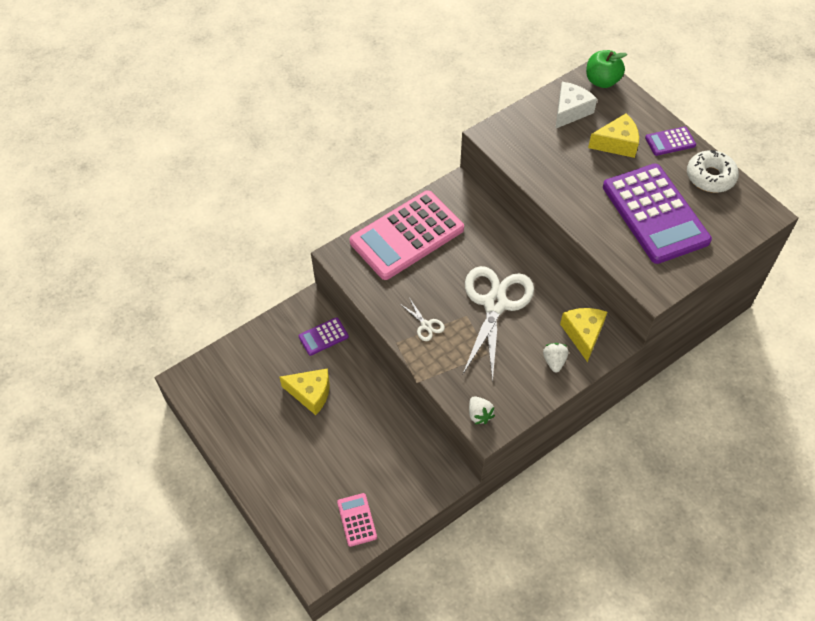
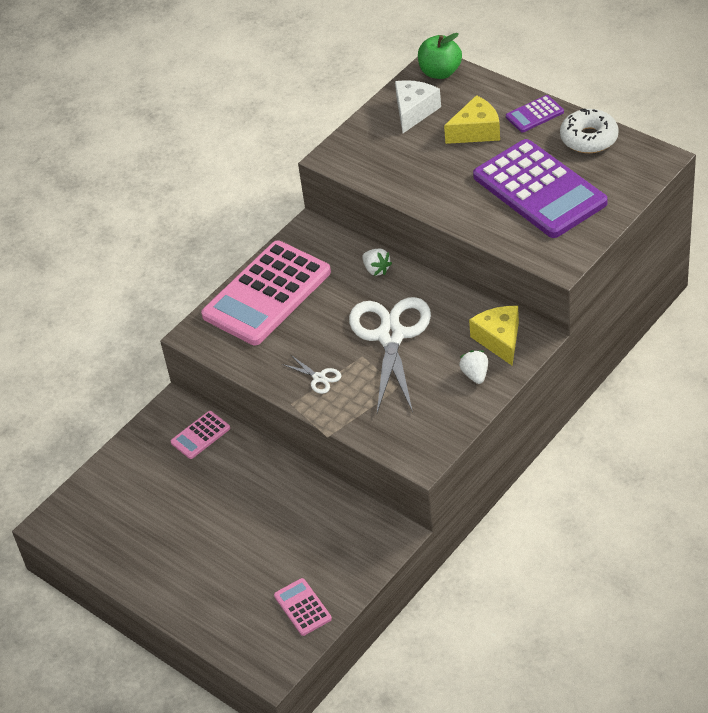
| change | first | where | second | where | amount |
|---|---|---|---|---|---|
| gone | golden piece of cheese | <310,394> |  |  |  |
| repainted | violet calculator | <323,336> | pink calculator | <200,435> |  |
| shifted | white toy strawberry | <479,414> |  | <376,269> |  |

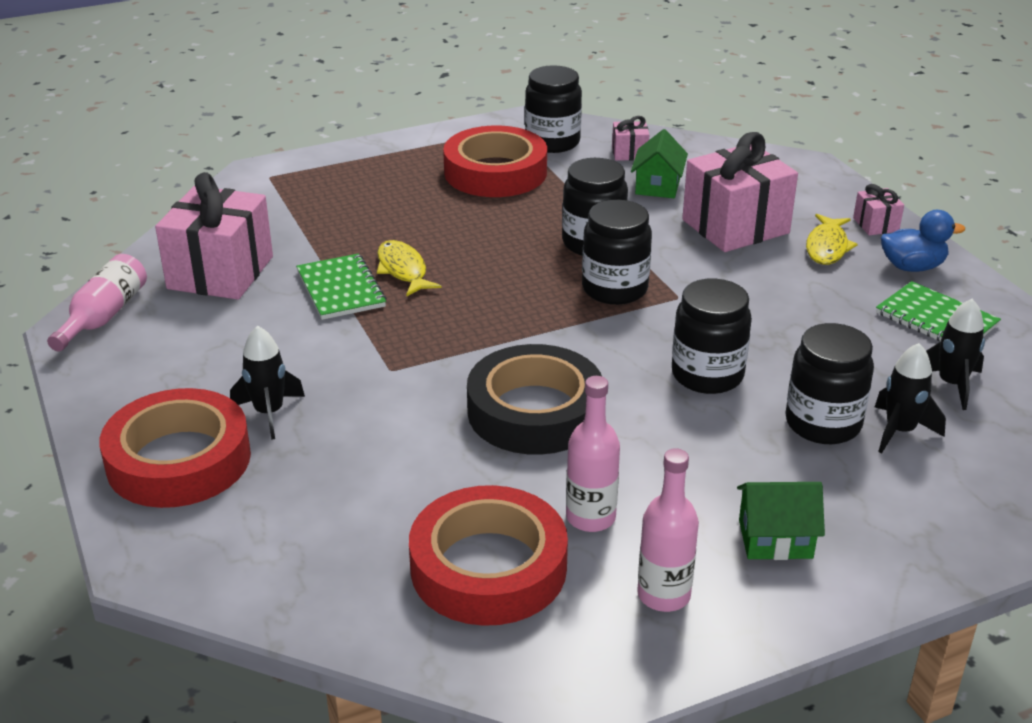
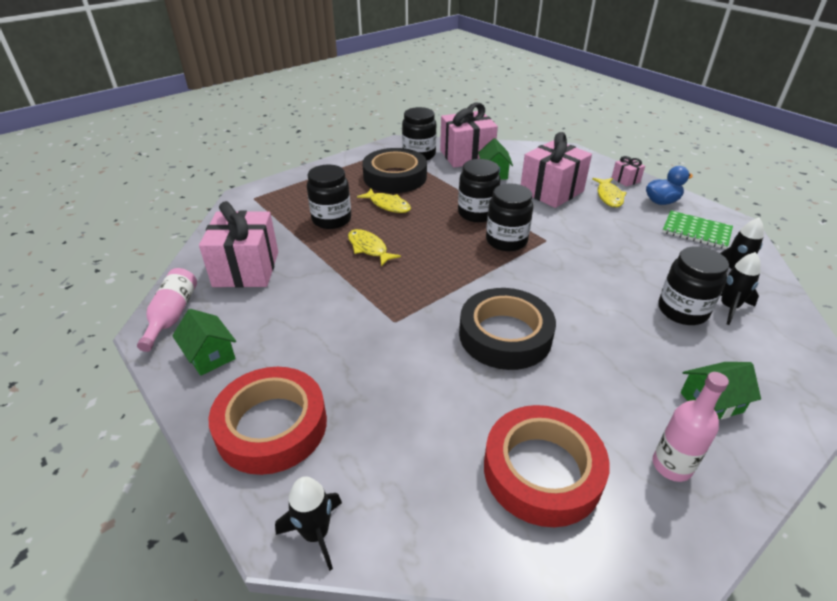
| change | first | where | second | where | amount |
|---|---|---|---|---|---|
| shifted | black toy rocket | <269,413> |  | <316,534> |  |
| gone | green notepad | <341,289> |  |  |  |
| repainted | red roll of tape | <495,172> | black roll of tape | <395,177> |  |
| gone | pink bottle | <590,517> |  |  |  |
| scaled | pink present | <629,153> |  | <466,156> | x2.22 |
| shifted | black jar | <707,375> |  | <331,219> |  |
| new |  |  | green toy house | <210,355> |  |
| new |  |  | golden toy fish | <388,205> |  |

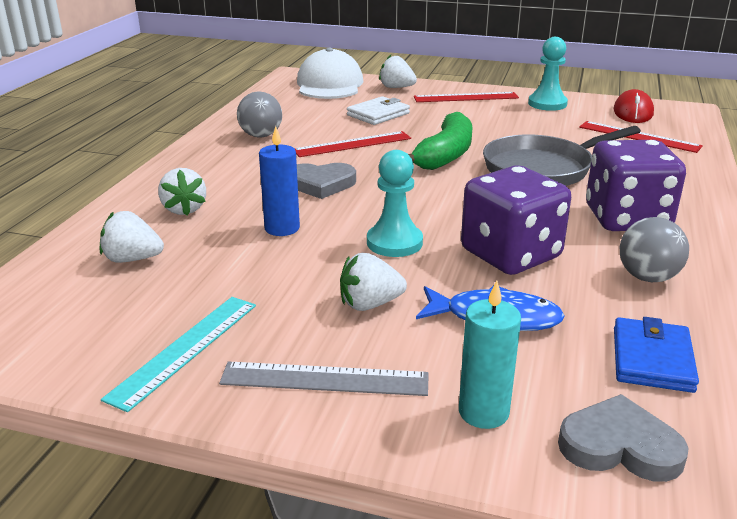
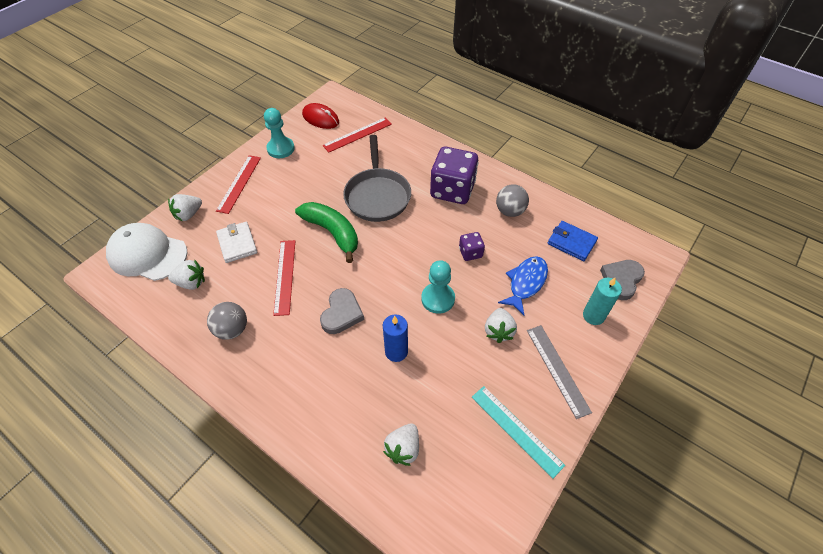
| change | first | where | second | where | amount |
|---|---|---|---|---|---|
| shifted | white toy strawberry | <184,209> |  | <191,283> |  |
| rotated | grey straightedge | <324,379> |  | <557,370> | 45 degrees counterclockwise |
| scaled | violet die | <510,254> |  | <470,253> | x0.48 |

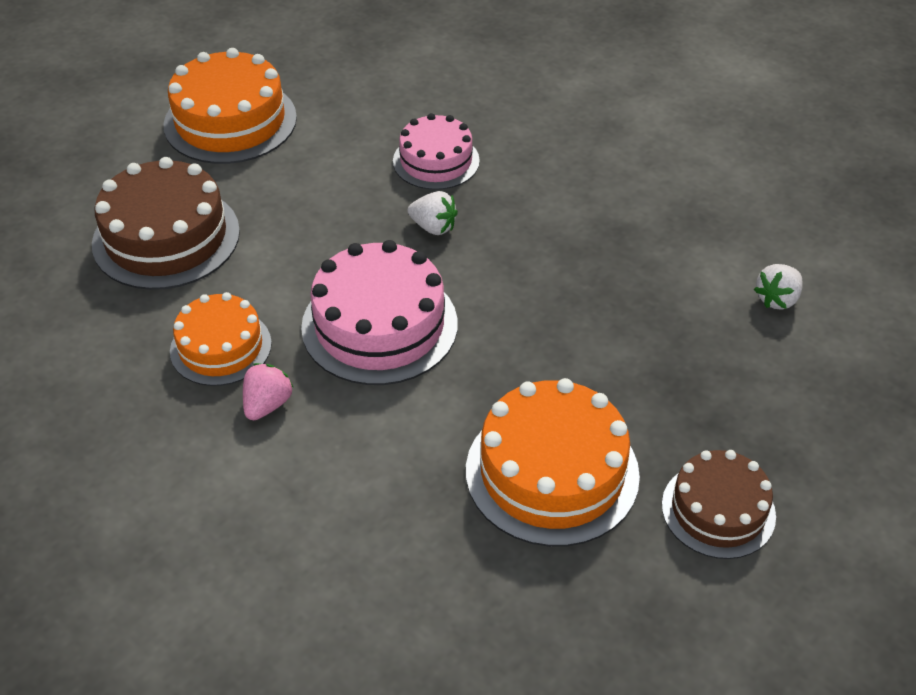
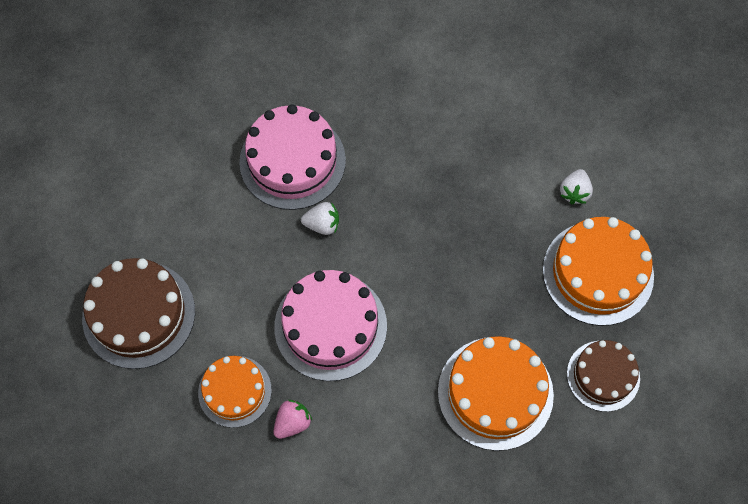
| change | first | where | second | where | amount |
|---|---|---|---|---|---|
| shifted | bright orange layer cake | <230,121> |  | <598,273> |  |
| rotated | pink toy strawberry | <267,404> |  | <292,423> | 45 degrees clockwise |
| scaled | pink layer cake | <436,161> |  | <292,161> | x1.58 |

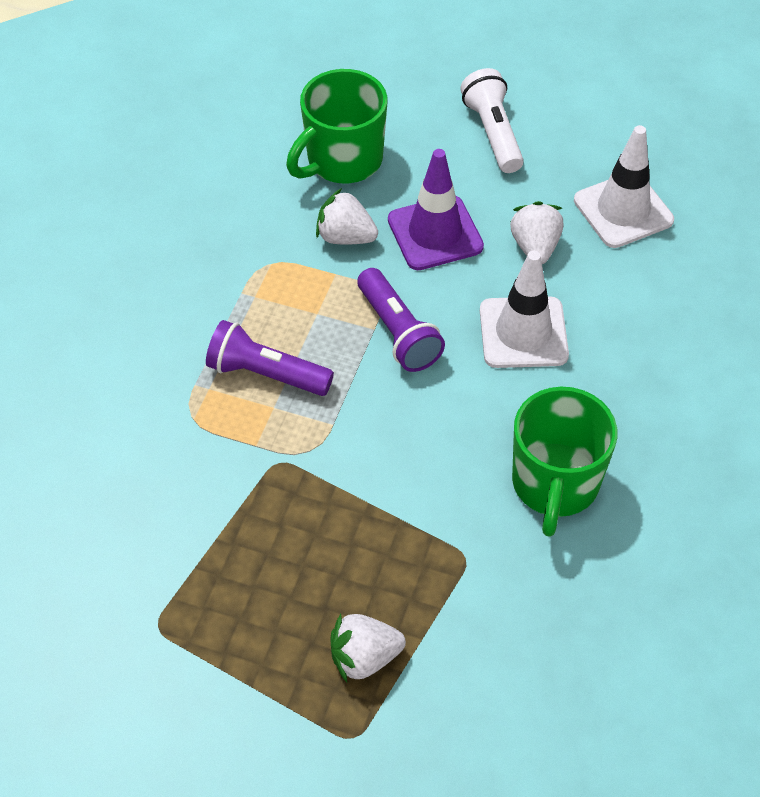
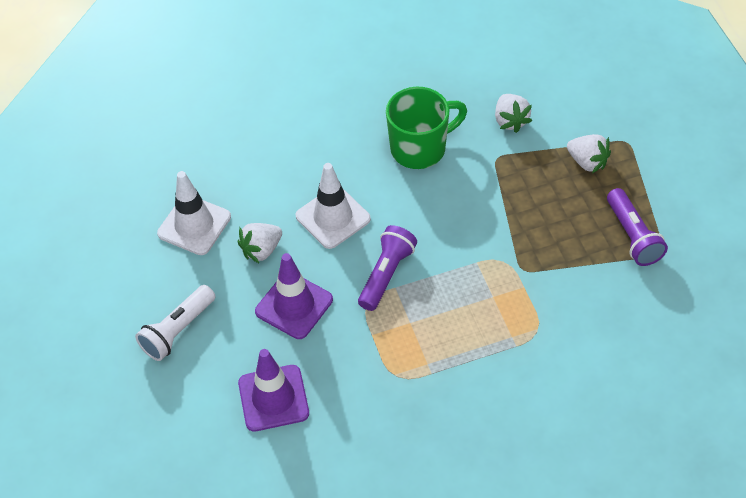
| change | first | where | second | where | amount |
|---|---|---|---|---|---|
| shifted | violet flashlight | <266,374> |  | <633,236> |  |
| swapped | green coffee mug | <342,160> | violet safety cone | <273,398> |  |
| shifted | white toy strawberry | <345,237> |  | <510,121> |  |

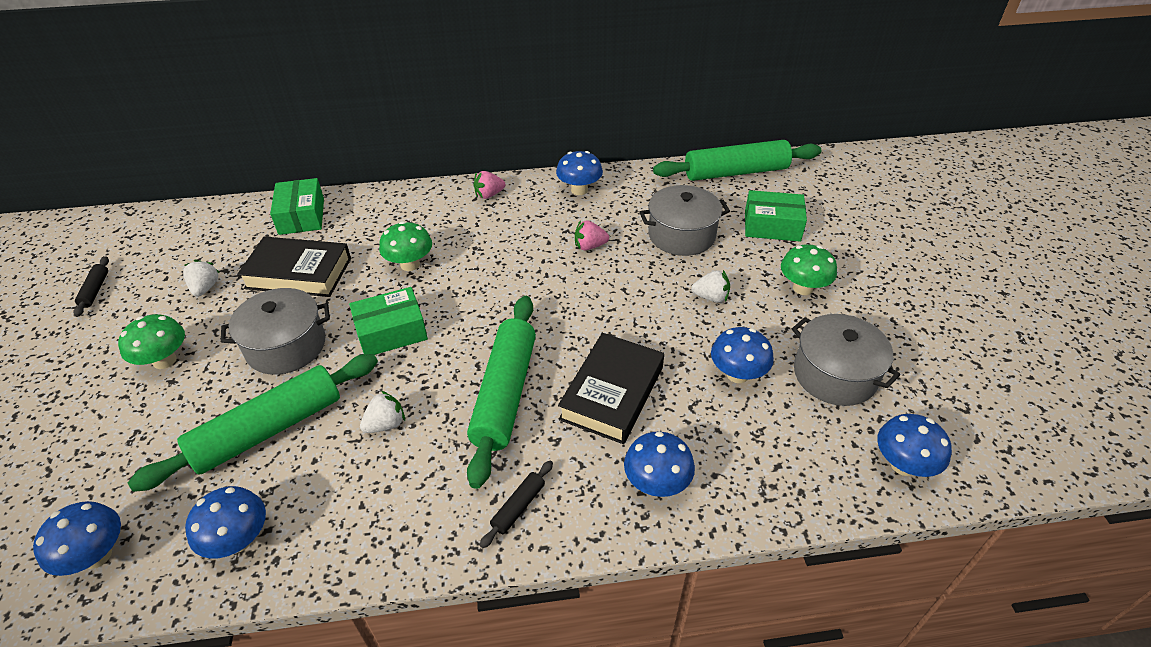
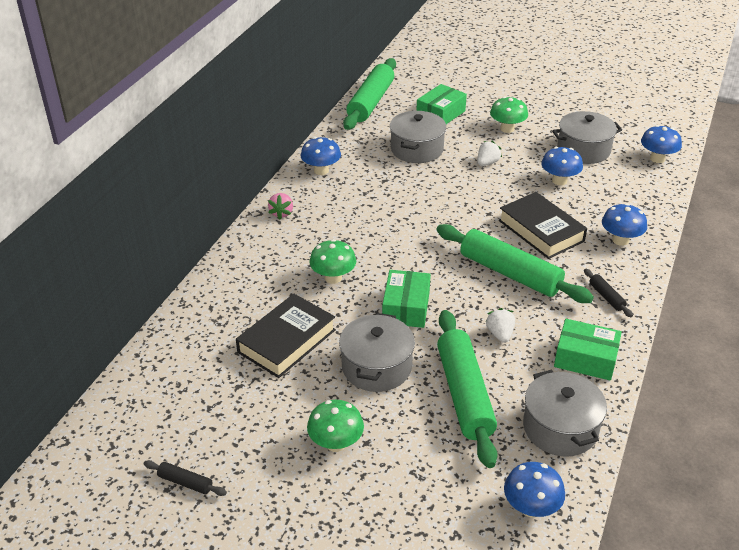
| change | first | where | second | where | amount |
|---|---|---|---|---|---|
| gone | white toy strawberry | <205,288> |  |  |  |
| swapped | royal blue toadstool | <239,540> | grey pot | <560,428> |  |
| shifted | green package | <301,216> |  | <585,358> |  |
| gone | pink toy strawberry | <589,246> |  |  |  |

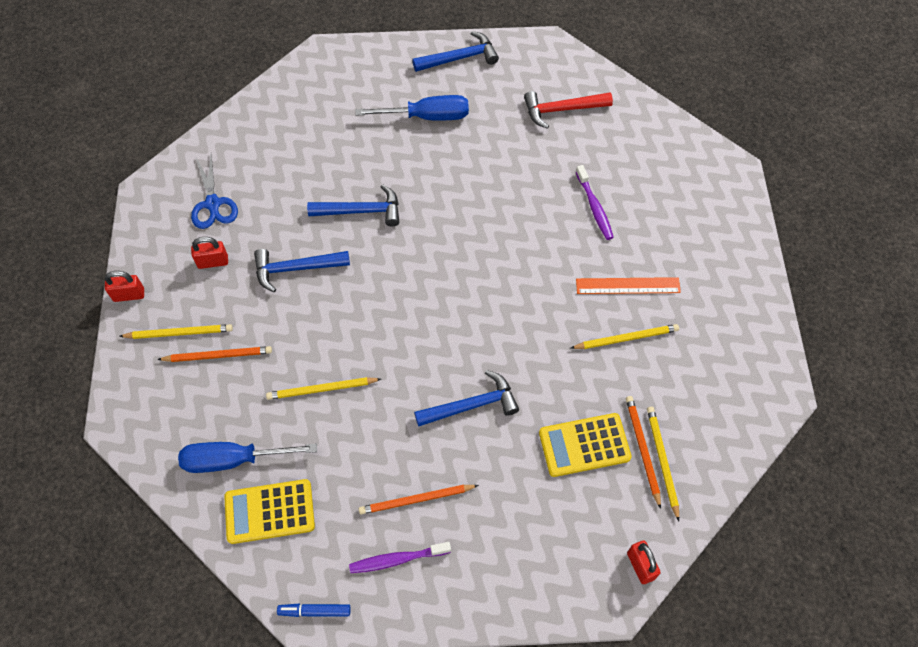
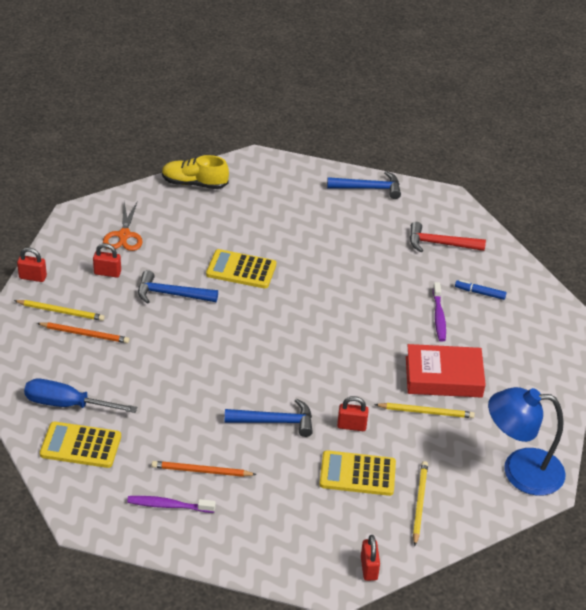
| change | first | where | second | where | amount |
|---|---|---|---|---|---|
| repainted | royal blue shears | <213,204> | bright orange shears | <124,235> |  |
| gone | golden lead pencil | <321,389> |  |  |  |
| shifted | royal blue marker pen | <314,611> |  | <480,293> |  |
| swapped | royal blue hammer | <361,211> | golden calculator | <241,270> |  |
| gone | royal blue screwdriver | <427,116> |  |  |  |
| swapped | bright orange straightedge | <628,286> | red book | <443,377> |  |
| gone | bright orange lead pencil | <642,449> |  |  |  |
| new |  |  | golden lace-up shoe | <194,183> |  |
| new |  |  | red padlock | <351,426> |  |
| new |  |  | royal blue desk lamp | <520,471> |  |

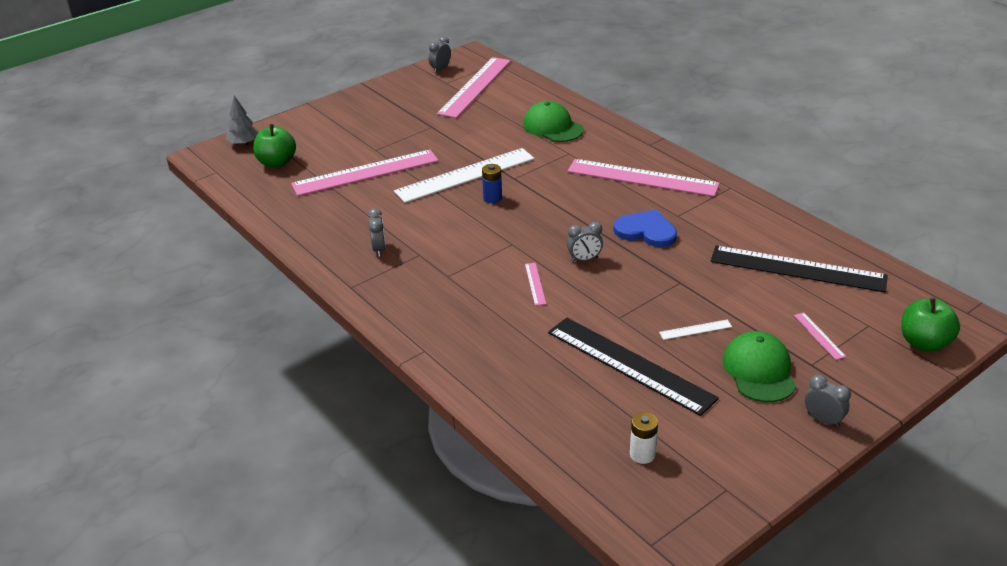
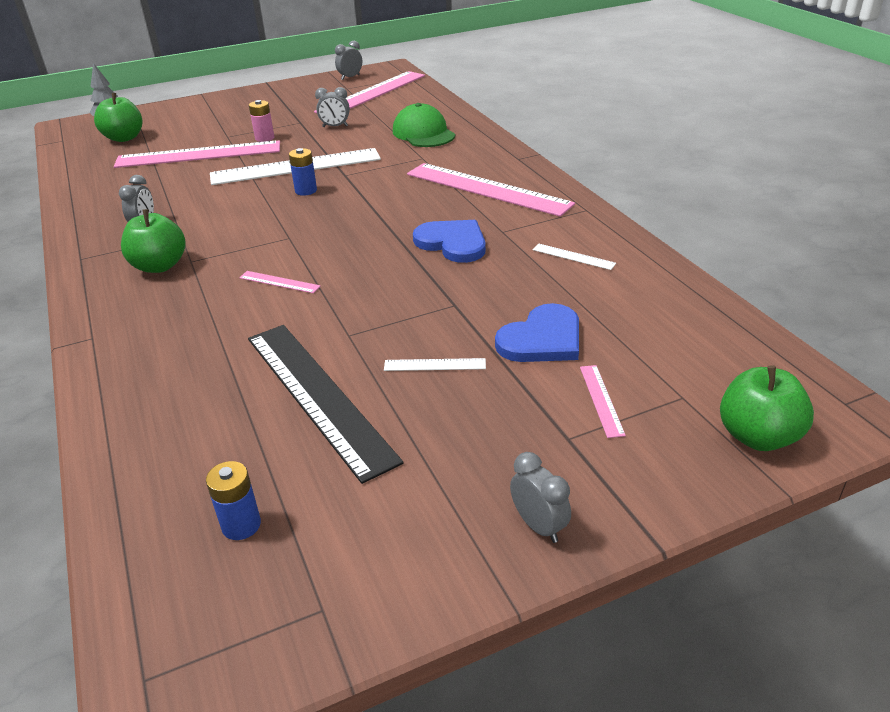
| change | first | where | second | where | amount |
|---|---|---|---|---|---|
| rotated | pink straightedge | <535,283> |  | <279,282> | 75 degrees counterclockwise |
| shifted | grey alarm clock | <584,259> |  | <335,126> |  |
| repainted | white battery | <642,454> | royal blue battery | <241,525> |  |
| gone | black straightedge | <797,268> |  |  |  |
| gone | green cap | <759,370> |  |  |  |
| new |  |  | green apple | <159,266> |  |
| new |  |  | pink battery | <264,138> |  |
| new |  |  | royal blue heart shape | <542,339> |  |
| new |  |  | white straightedge | <573,256> |  |

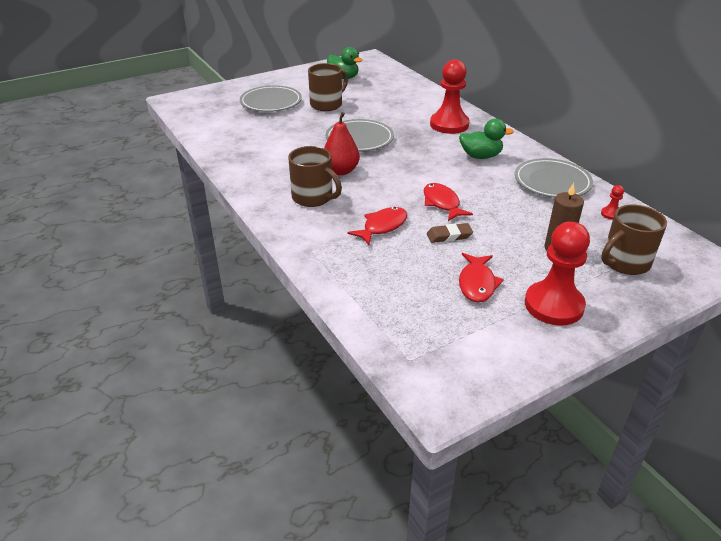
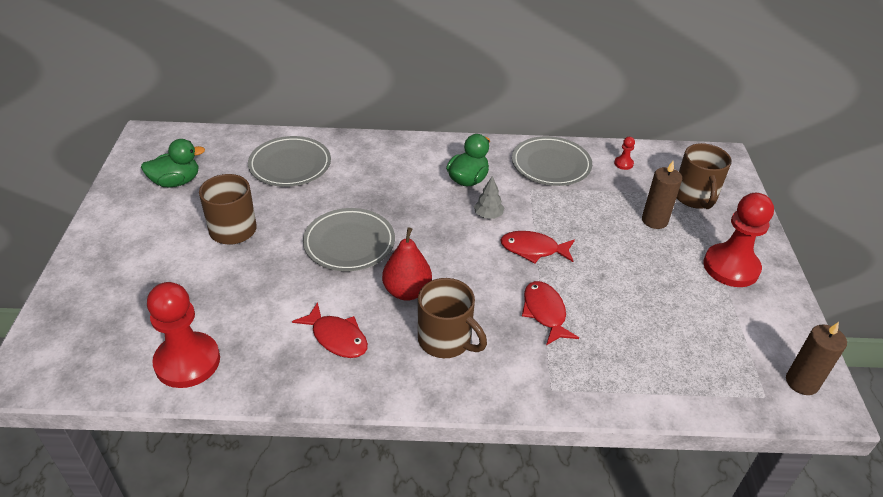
| change | first | where | second | where | amount |
|---|---|---|---|---|---|
| shifted | grey flat dish | <271,102> |  | <290,165> |  |
| rotated | dark brown coffee mug | <313,198> |  | <446,340> | 60 degrees clockwise |
| gone | dark brown gum eraser | <449,236> |  |  |  |
| shifted | red game pawn | <449,124> |  | <187,362> |  |
| shifted | red toy fish | <477,283> |  | <337,337> |  |
| new |  |  | grey fir tree | <488,215> |  |
| new |  |  | dark brown pillar candle | <802,382> |  |

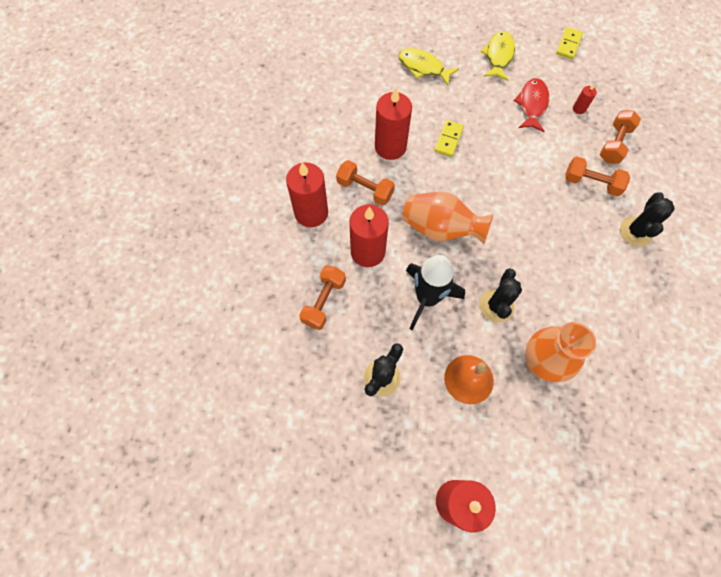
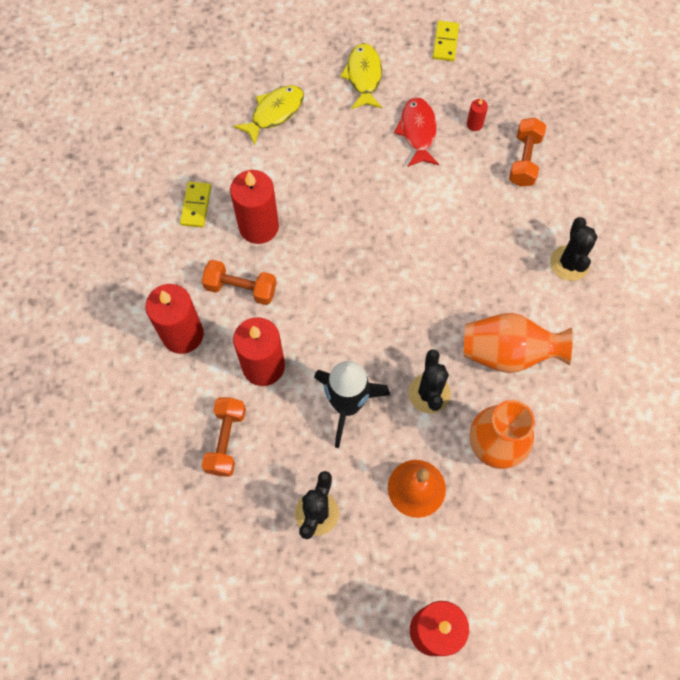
| change | first | where | second | where | amount |
|---|---|---|---|---|---|
| rotated | golden toy fish | <423,67> |  | <274,113> | 120 degrees clockwise |
| shifted | bright orange vase | <440,228> |  | <508,353> |  |
| shifted | golden domino tile | <448,140> |  | <196,205> |  |
| gone | bright orange dumbbell | <591,183> |  |  |  |

